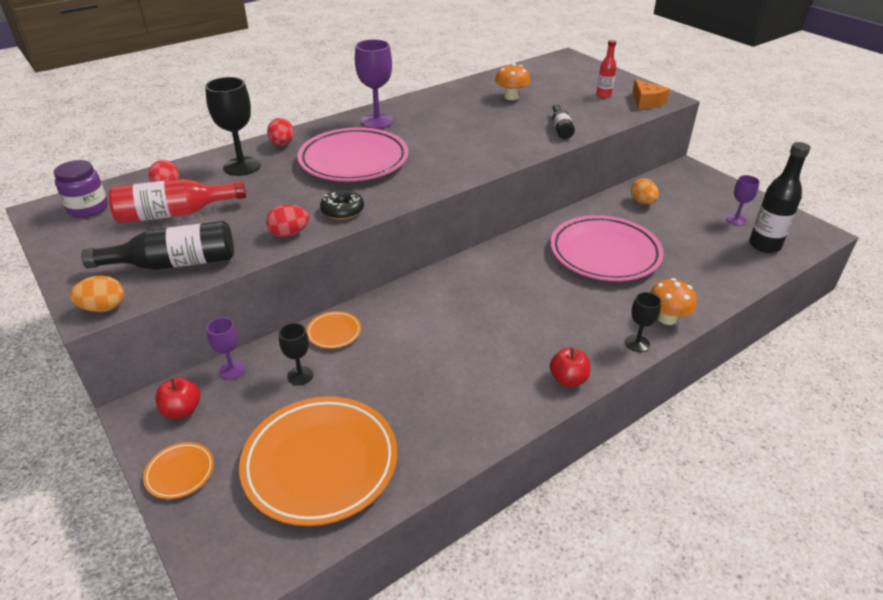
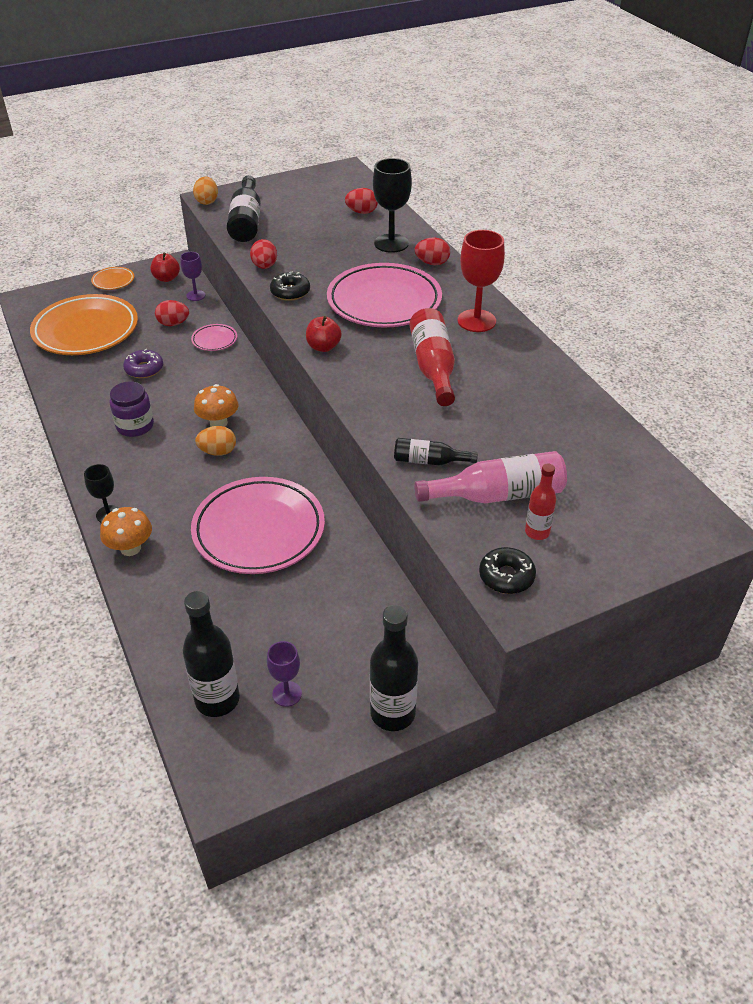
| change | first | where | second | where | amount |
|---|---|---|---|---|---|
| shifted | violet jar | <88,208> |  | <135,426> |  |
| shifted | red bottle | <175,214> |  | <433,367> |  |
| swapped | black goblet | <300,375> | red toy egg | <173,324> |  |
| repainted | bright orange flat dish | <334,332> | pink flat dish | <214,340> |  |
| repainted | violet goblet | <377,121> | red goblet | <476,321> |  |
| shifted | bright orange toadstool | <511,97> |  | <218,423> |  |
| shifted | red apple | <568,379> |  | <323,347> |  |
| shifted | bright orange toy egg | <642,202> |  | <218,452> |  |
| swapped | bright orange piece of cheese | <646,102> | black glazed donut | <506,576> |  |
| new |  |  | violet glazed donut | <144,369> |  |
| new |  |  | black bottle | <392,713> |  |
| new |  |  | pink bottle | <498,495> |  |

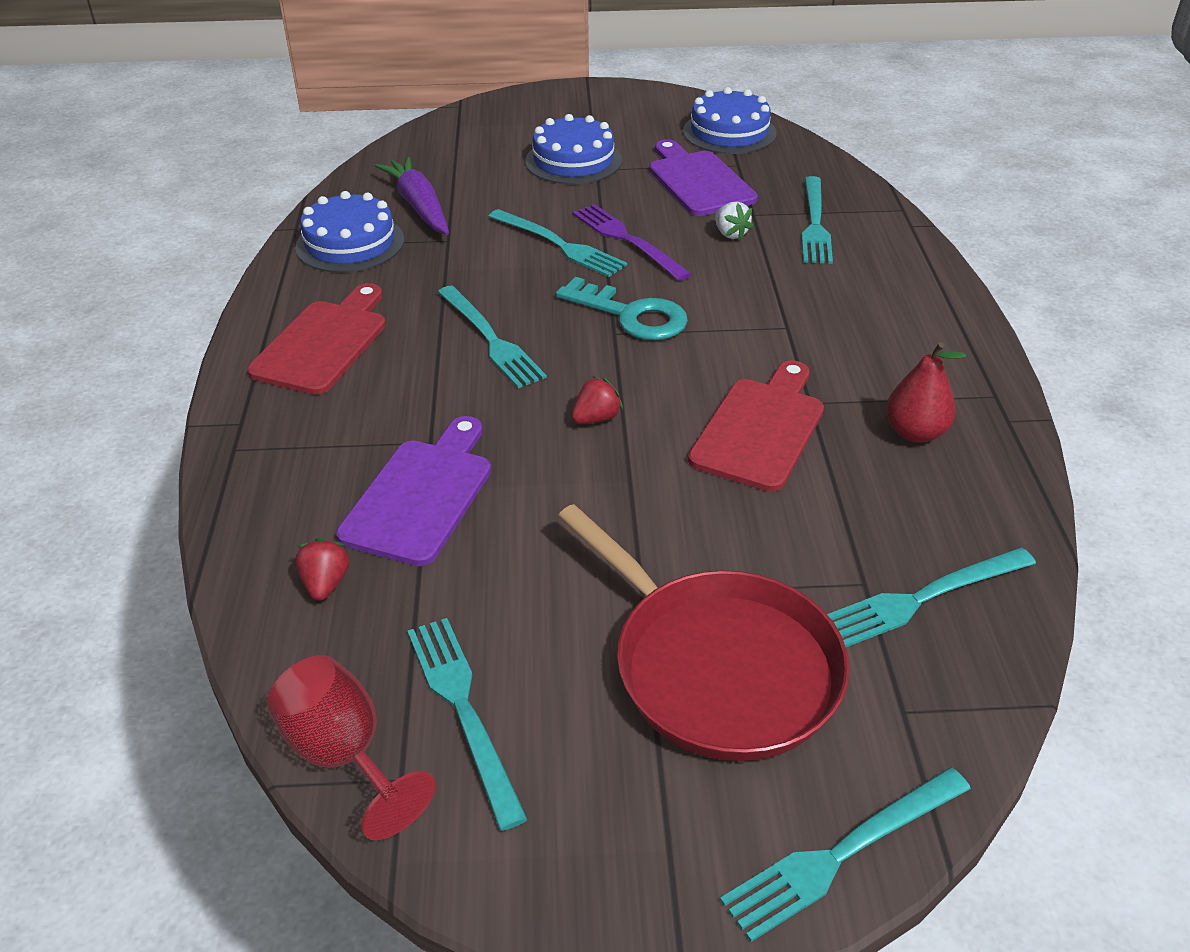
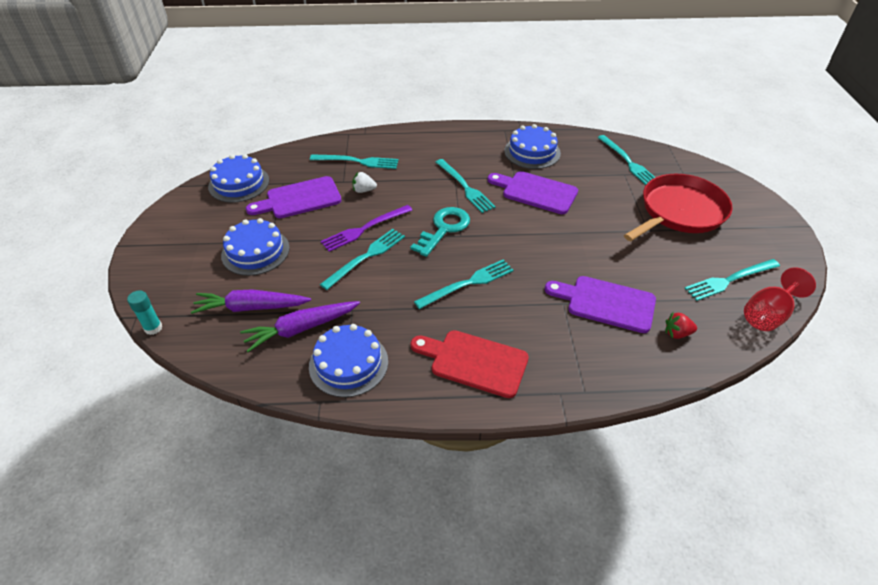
| change | first | where | second | where | amount |
|---|---|---|---|---|---|
| gone | red toy strawberry | <596,418> |  |  |  |
| repainted | red cutting board | <761,429> | violet cutting board | <536,192> |  |
| rotated | white toy strawberry | <730,234> |  | <364,190> | 150 degrees counterclockwise |
| shifted | aqua table fork | <842,853> |  | <465,187> |  |
| swapped | red pear fruit | <915,432> | royal blue layer cake | <532,152> |  |
| new |  |  | aqua glue stick | <153,328> |  |
| new |  |  | violet carrot | <251,307> |  |

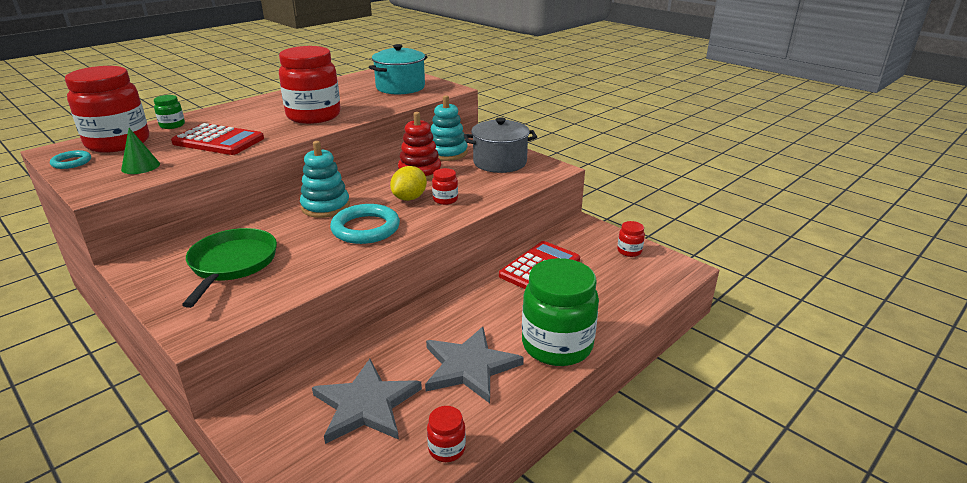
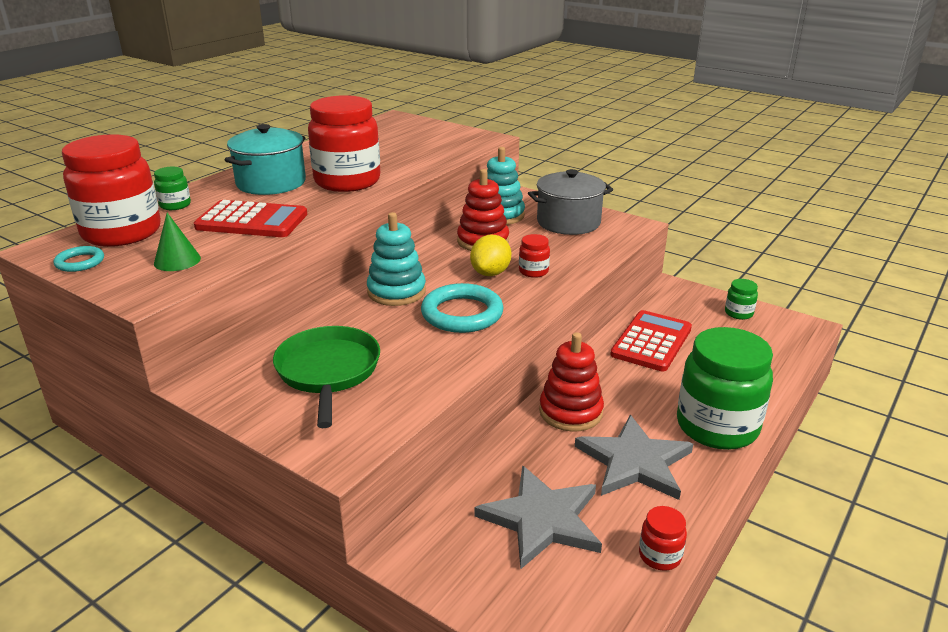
| change | first | where | second | where | amount |
|---|---|---|---|---|---|
| shifted | aqua pot | <400,87> |  | <271,183> |  |
| repainted | red jar | <629,251> | green jar | <738,313> |  |
| new |  |  | red ring stacker | <570,412> |  |

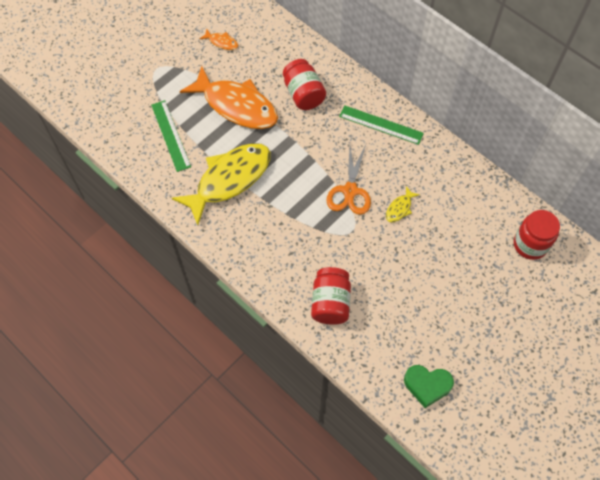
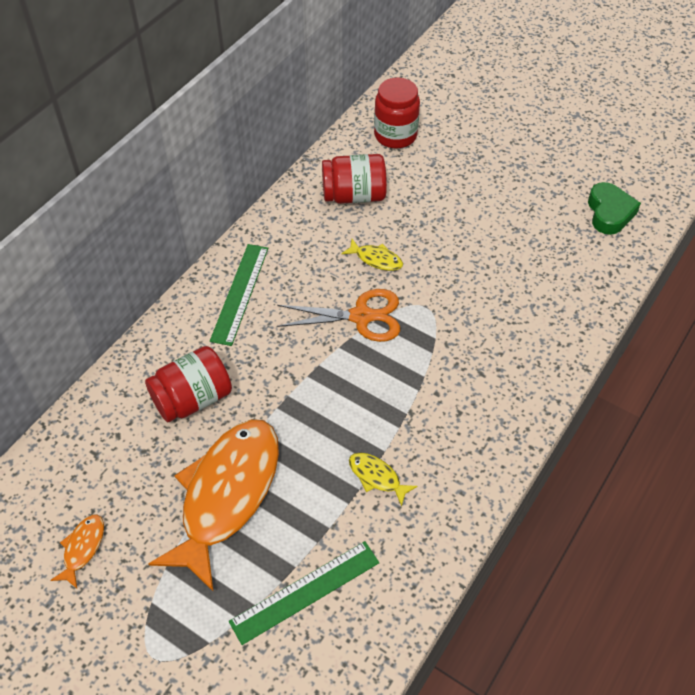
| change | first | where | second | where | amount |
|---|---|---|---|---|---|
| scaled | golden toy fish | <229,180> |  | <377,477> | x0.40 |
| shifted | red jar | <330,303> |  | <354,195> |  |

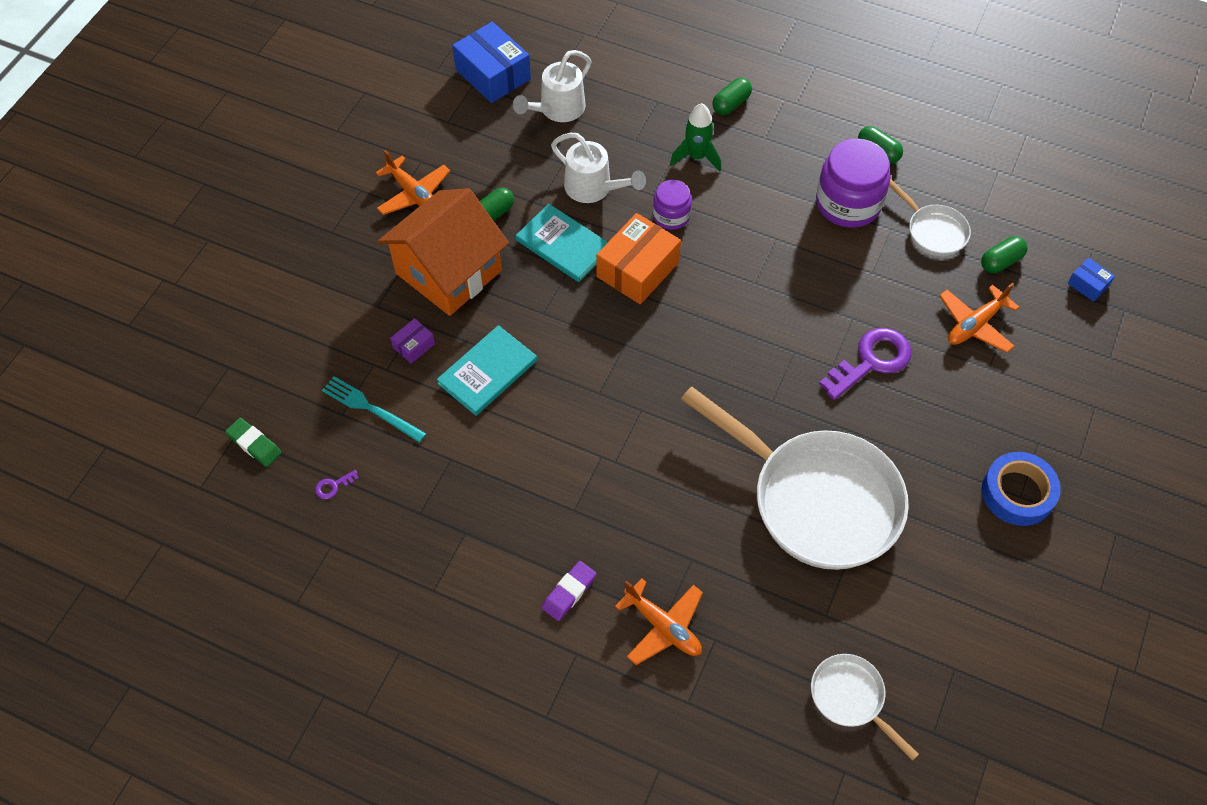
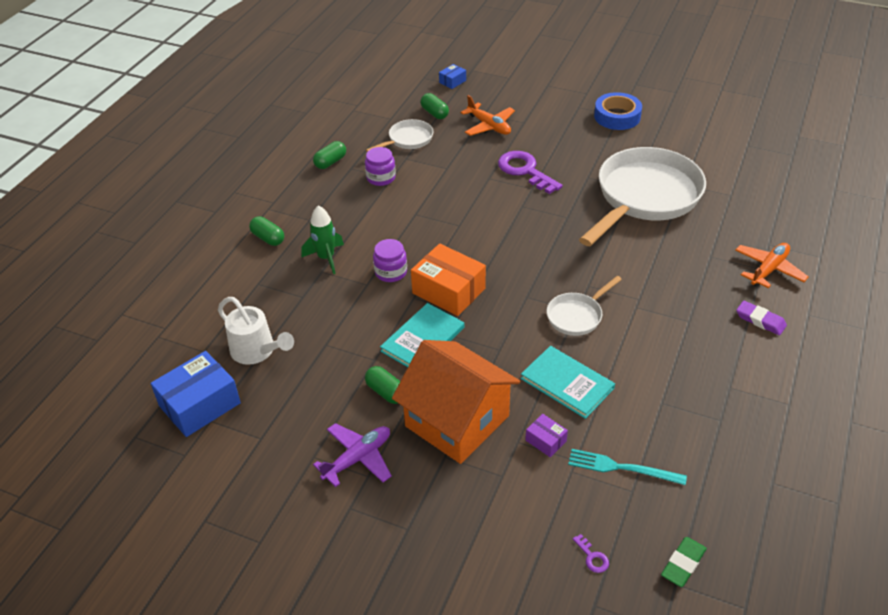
| change | first | where | second | where | amount |
|---|---|---|---|---|---|
| shifted | violet latchkey | <333,486> |  | <592,557> |  |
| rotated | aqua table fork | <370,408> |  | <621,468> | 75 degrees clockwise |
| repainted | bright orange toy plane | <413,194> | violet toy plane | <357,458> |  |
| gone | white watering can | <594,189> |  |  |  |
| shifted | white frying pan | <850,698> |  | <577,316> |  |
| scaled | violet jar | <848,203> |  | <381,178> | x0.57 |

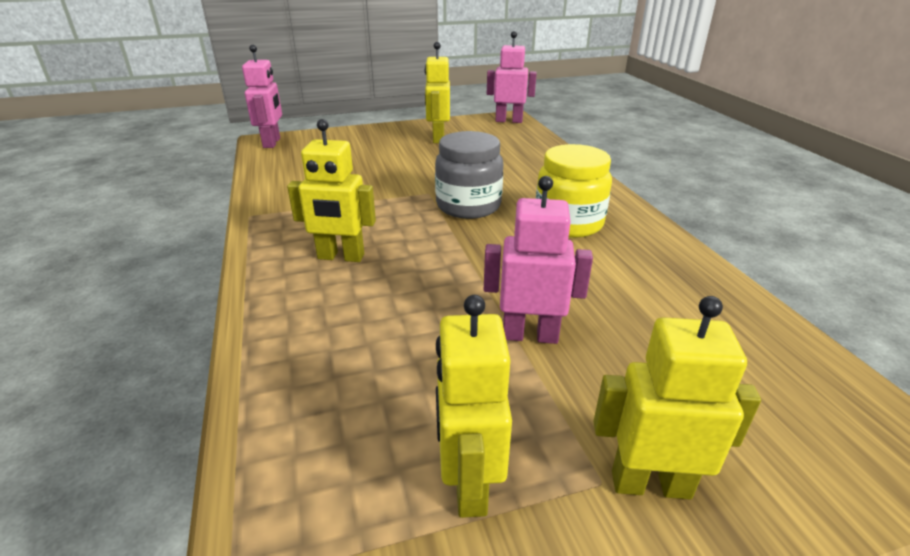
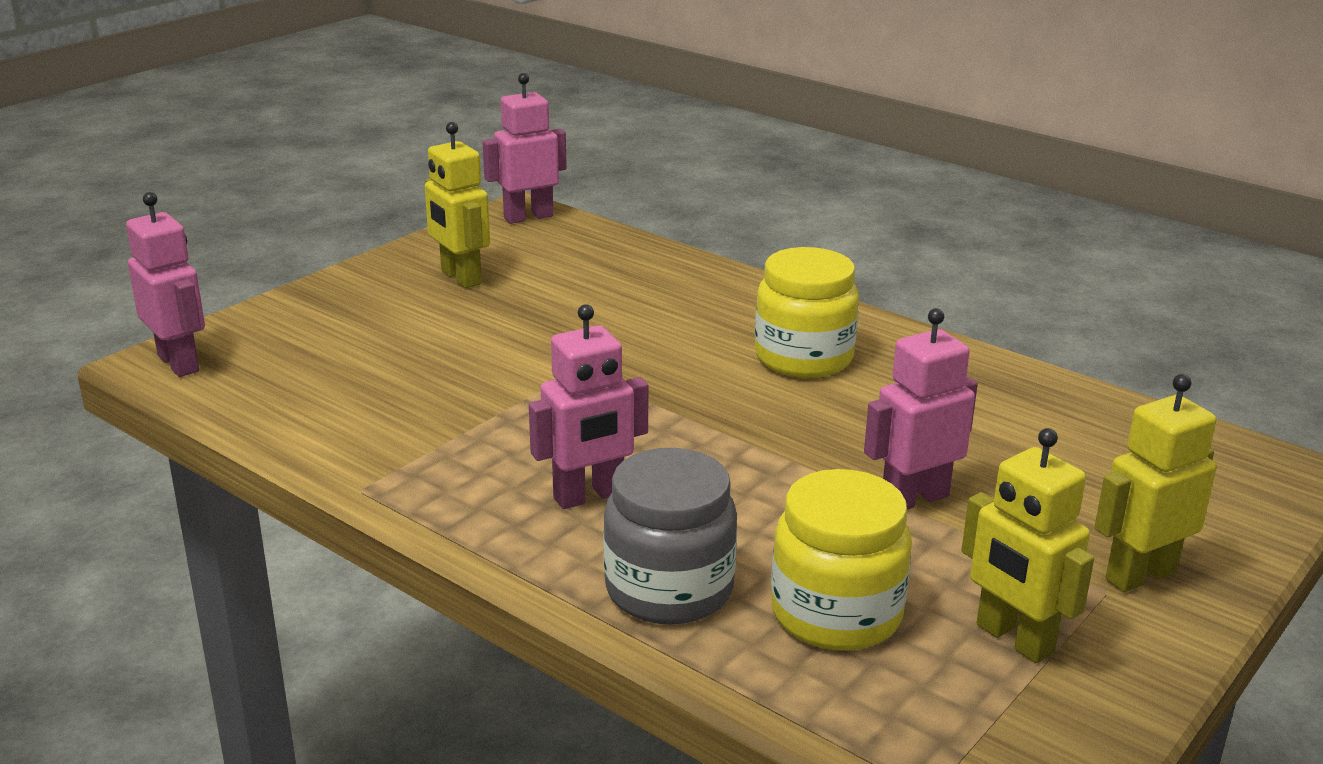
| change | first | where | second | where | amount |
|---|---|---|---|---|---|
| repainted | golden toy robot | <340,257> | pink toy robot | <589,496> |  |
| shifted | grey jar | <468,206> |  | <669,590> |  |
| new |  |  | golden jar | <836,614> |  |

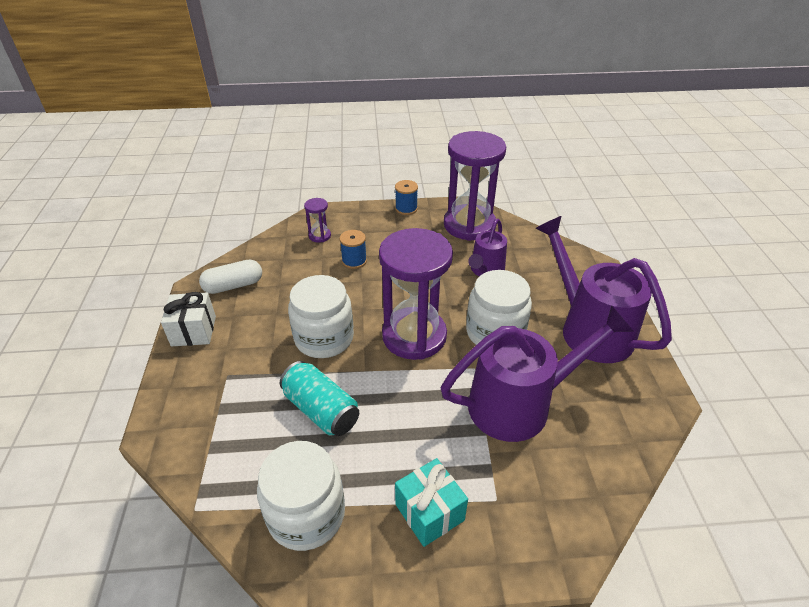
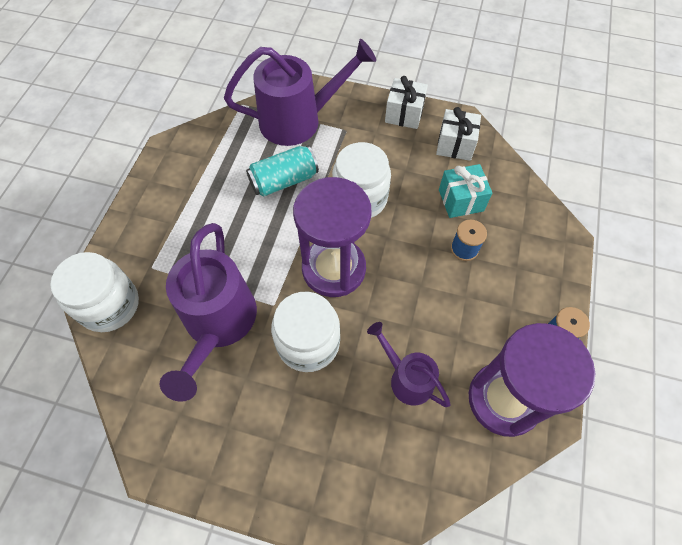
| change | first | where | second | where | amount |
|---|---|---|---|---|---|
| swapped | white capsule | <233,285> | white present | <455,145> |  |
| shifted | white jar | <306,514> |  | <109,305> |  |
| gone | violet hourglass | <319,236> |  |  |  |
| shifted | aqua present | <429,512> |  | <461,200> |  |
| shifted | violet watering can | <588,328> |  | <299,120> |  |

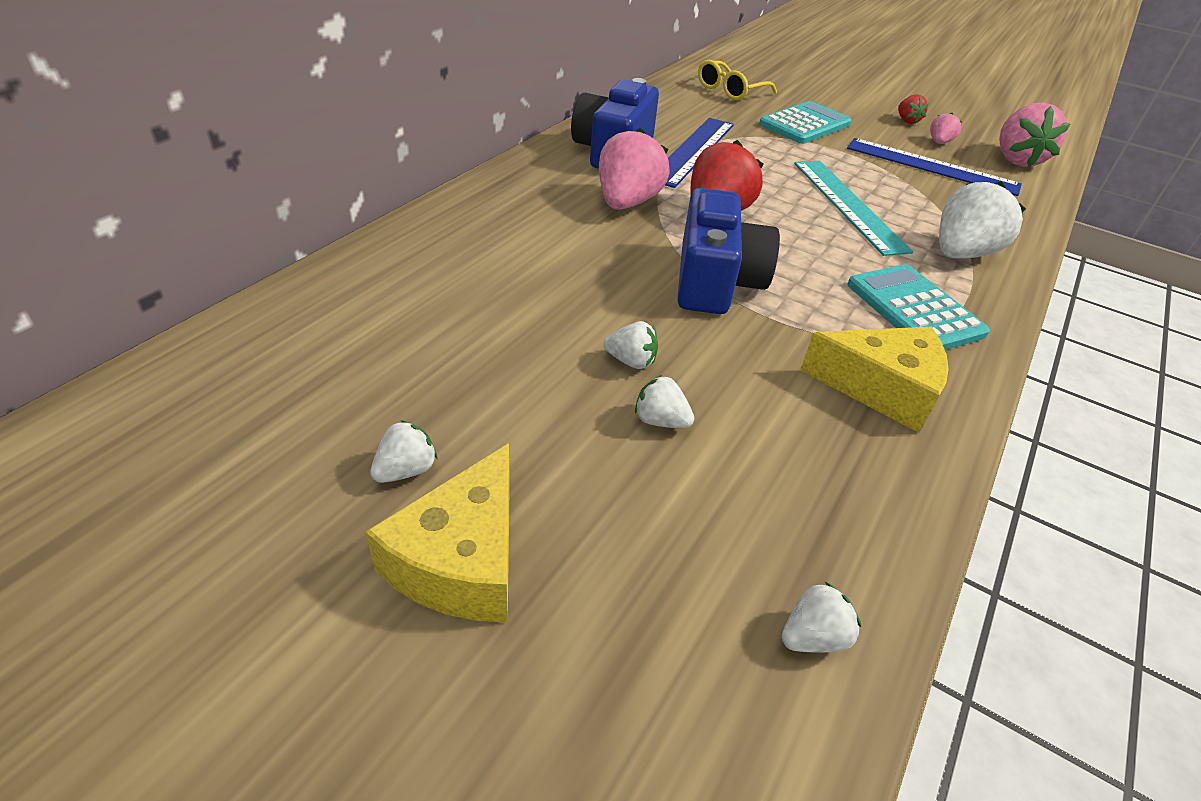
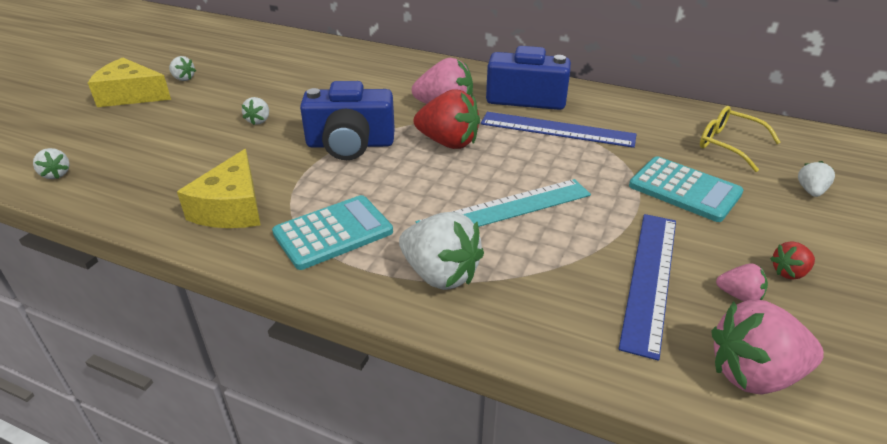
| change | first | where | second | where | amount |
|---|---|---|---|---|---|
| shifted | white toy strawberry | <660,421> |  | <811,191> |  |

